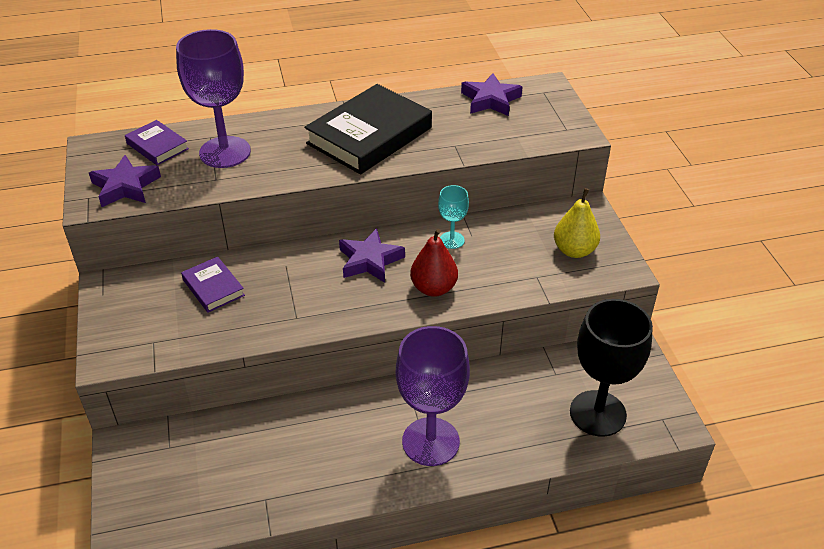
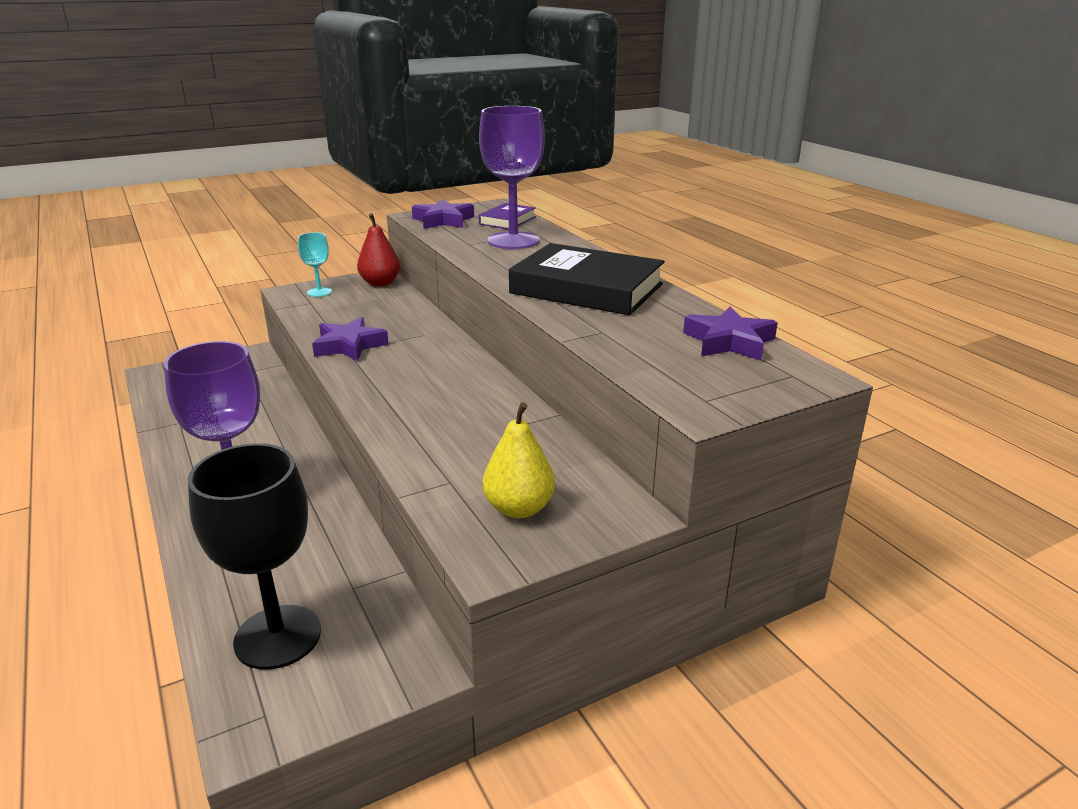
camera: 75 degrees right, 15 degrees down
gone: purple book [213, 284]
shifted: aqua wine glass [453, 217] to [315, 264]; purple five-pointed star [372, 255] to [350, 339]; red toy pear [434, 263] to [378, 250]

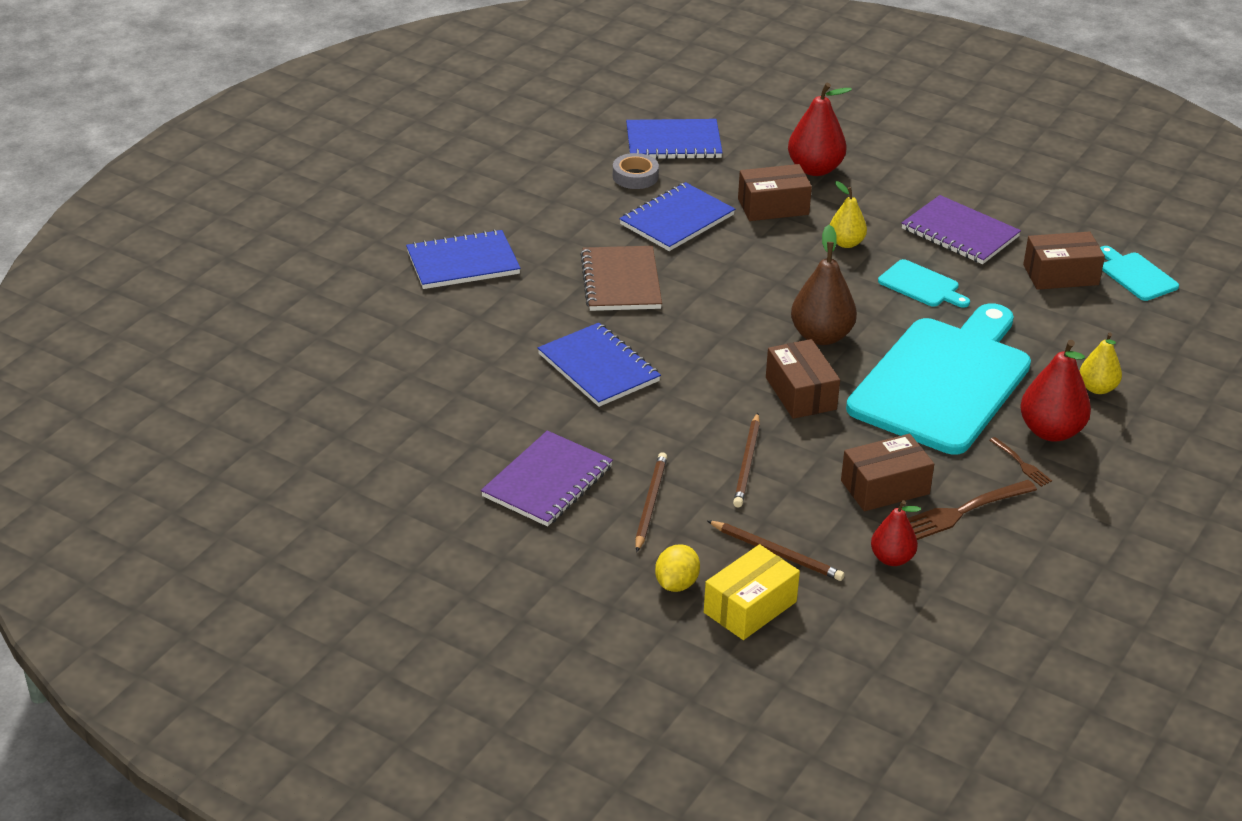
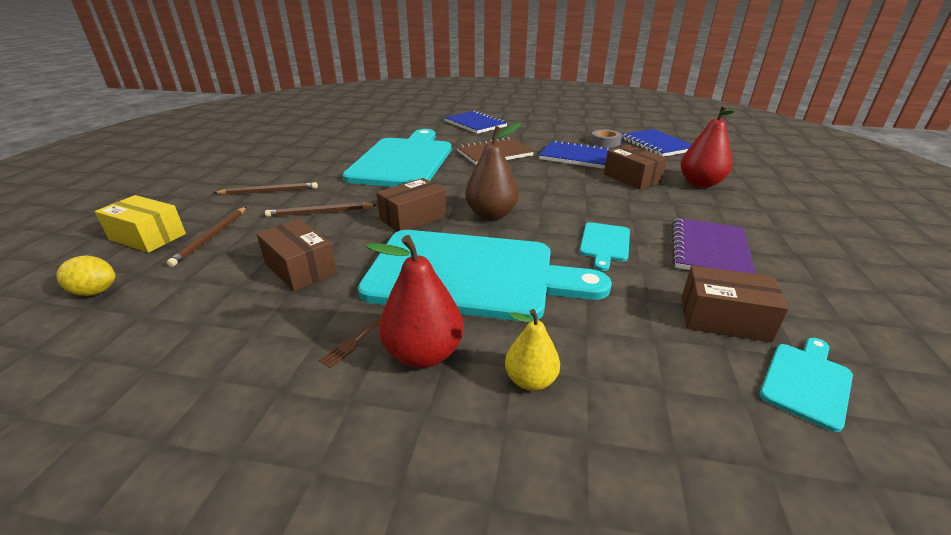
camera: 70 degrees right, 5 degrees down
gone: bright yellow toy pear [848, 214]; purple notepad [547, 479]; dark brown table fork [972, 510]; red toy pear [896, 533]
shifted: bright yellow toy lemon [677, 568] to [86, 276]
swapped: cobalt notepad [599, 365] to aqua bread board [396, 158]
rotated: dark brown box [1064, 261] = [735, 304] 45 degrees counterclockwise

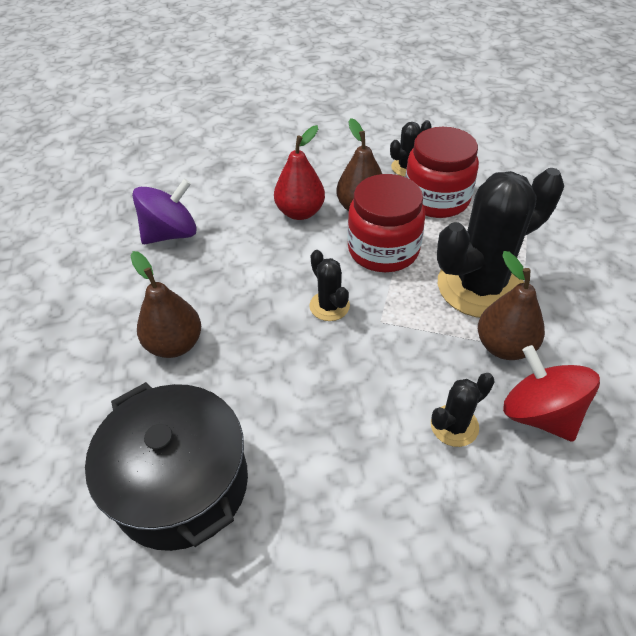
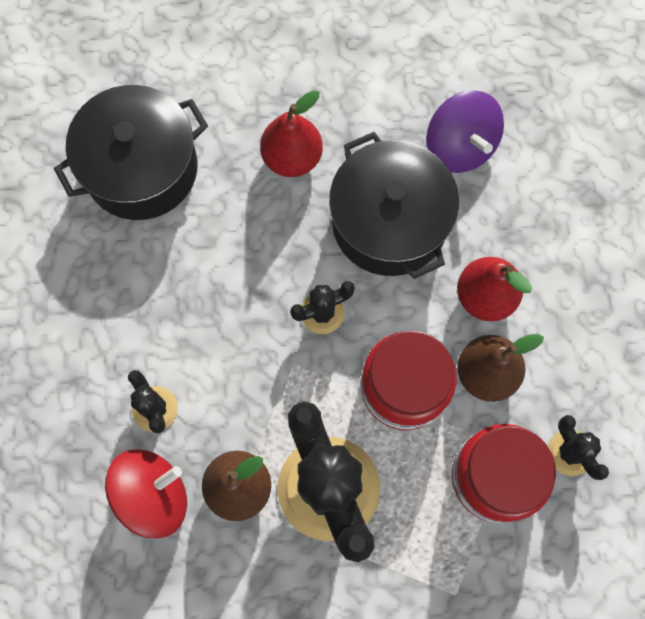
camera: 95 degrees right, 25 degrees up
new: black stockpot [394, 205]
repainted: dark brown toy pear [166, 304] to red toy pear [291, 133]

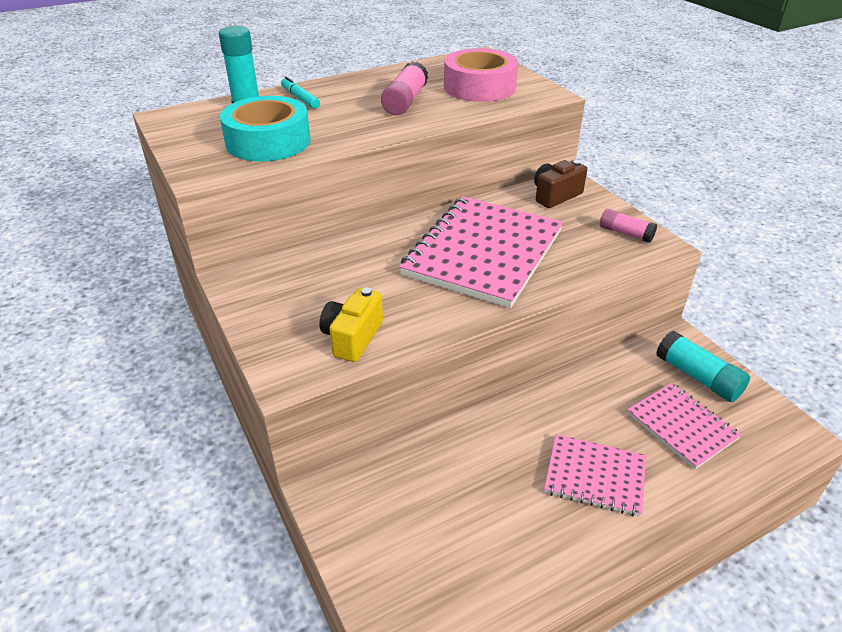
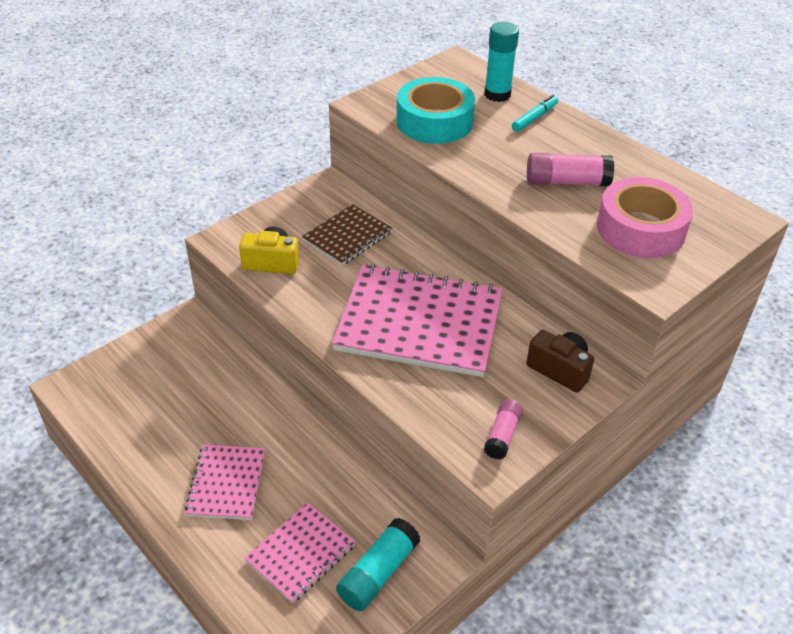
camera: 75 degrees right, 5 degrees up
new: dark brown notepad [347, 234]

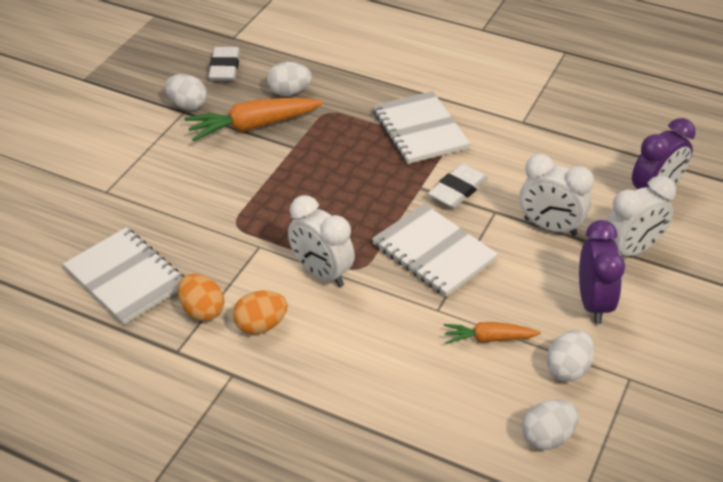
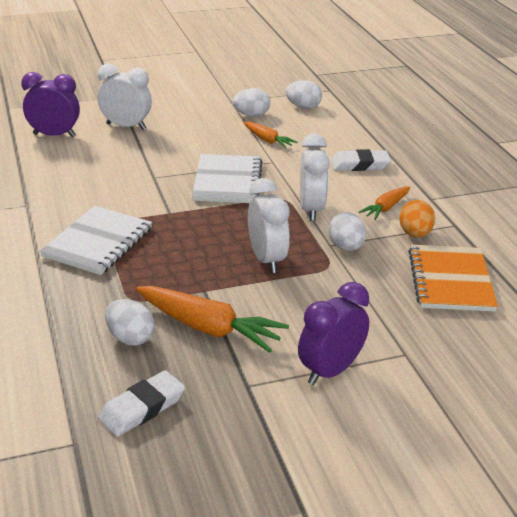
camera: 135 degrees left, 10 degrees down
shifted: white toy egg [186, 92] to [347, 231]; white bedside clock [557, 195] to [269, 225]; white eraser [458, 186] to [361, 160]; purple bedside clock [602, 272] to [333, 333]
swapped: bright orange toy egg [260, 312] to bright orange toy carrot [384, 203]
repainted: white notepad [123, 276] to bright orange notepad [453, 278]

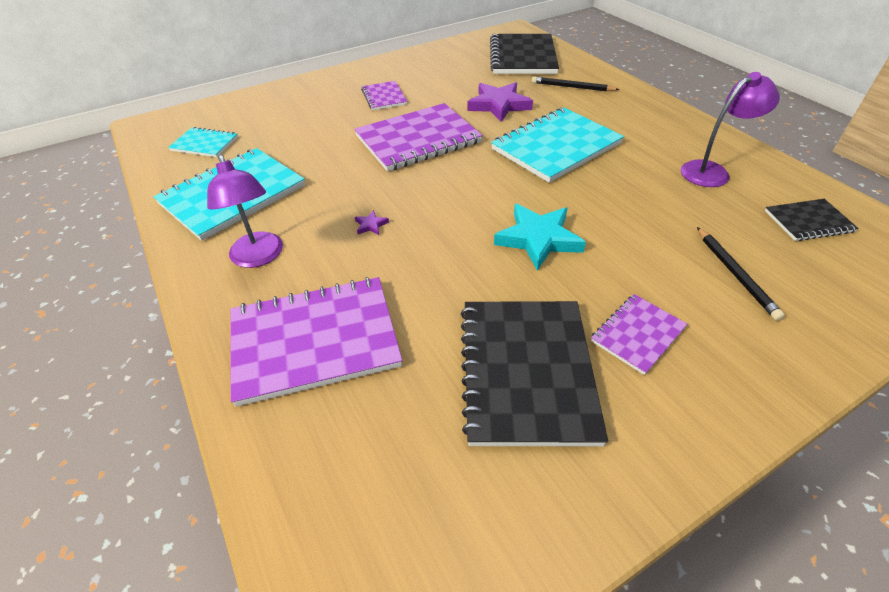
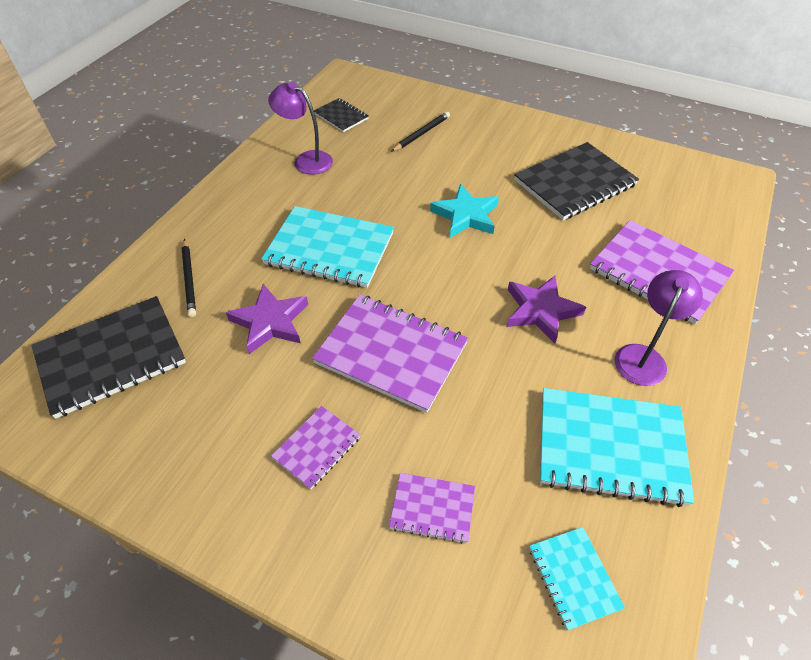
camera: 125 degrees left, 5 degrees up
shifted: purple notepad [639, 334] to [432, 508]
scaled: purple five-pointed star [372, 222] = [546, 309] x2.44

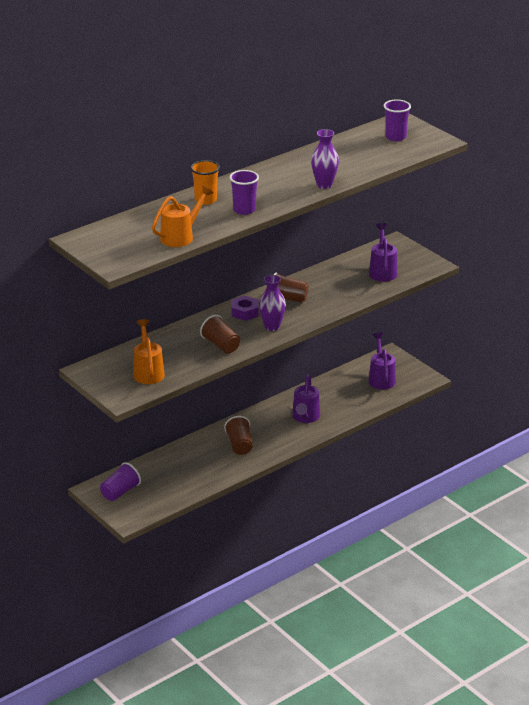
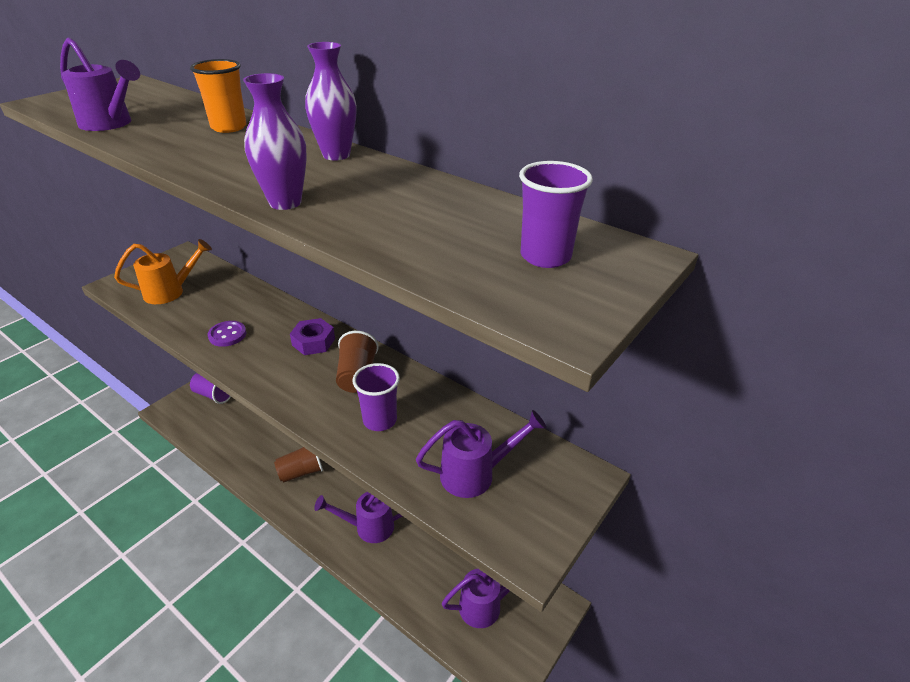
camera: 75 degrees right, 5 degrees up
shifted: purple tumbler [244, 192] to [376, 397]; purple tall vase [272, 303] to [331, 101]
swapped: dark brown tumbler [220, 334] to purple shirt button [227, 334]
repainted: bright orange sprinkling can [182, 216] to purple sprinkling can [100, 84]

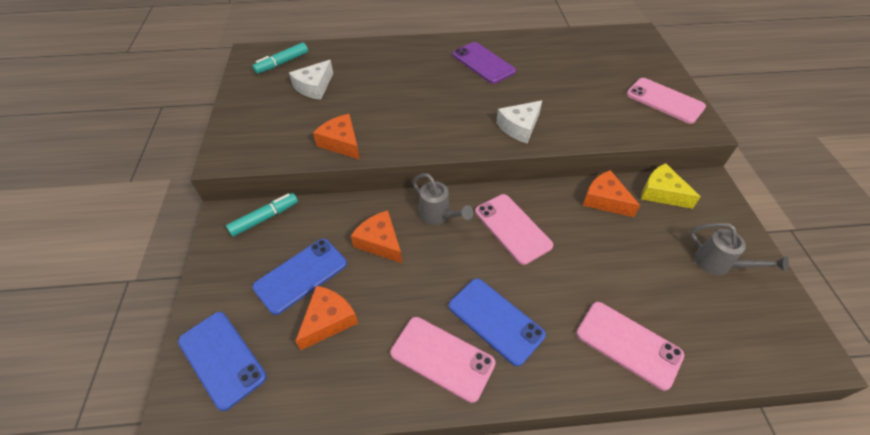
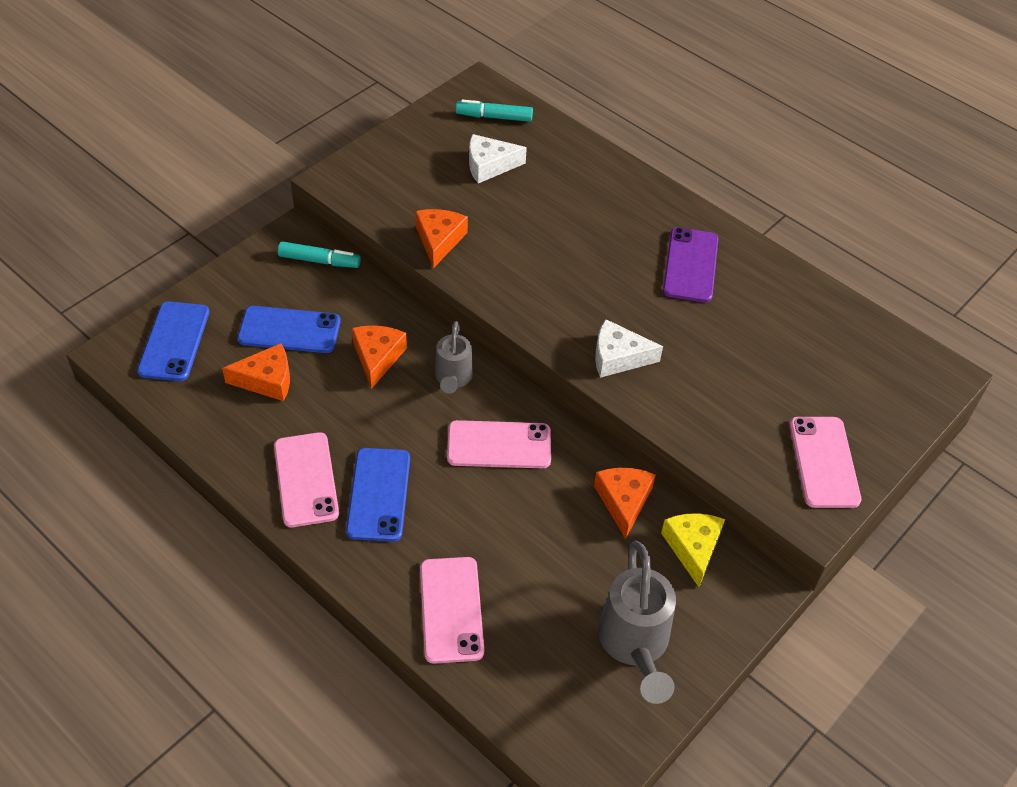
camera: 45 degrees right, 0 degrees up
rotated: pink smartphone [514, 229] = [499, 444] 75 degrees clockwise
scaled: ash-grey sprinkling can [739, 249] = [637, 622] x1.60

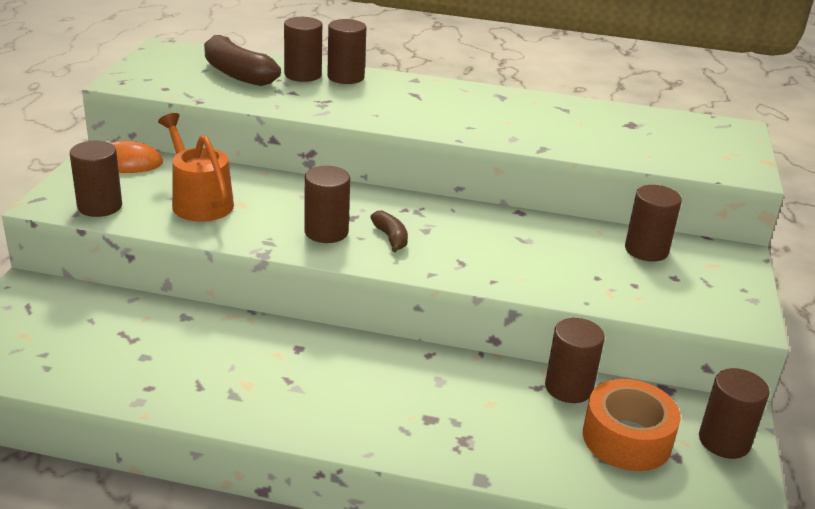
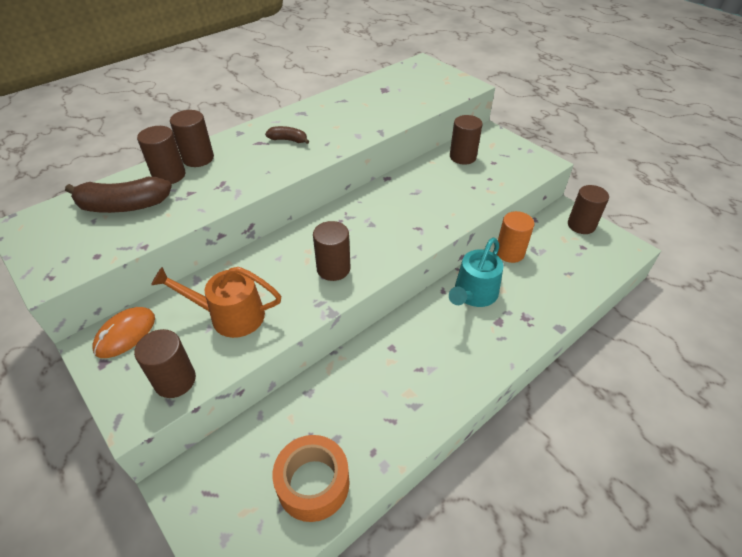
camera: 50 degrees left, 15 degrees up
new: aqua sprinkling can [476, 272]
shifted: dark brown toy banana [389, 231] to [287, 135]; bright orange sticky tape [632, 425] to [311, 478]
repainted: dark brown cylinder shape [575, 360] to bright orange cylinder shape [515, 237]

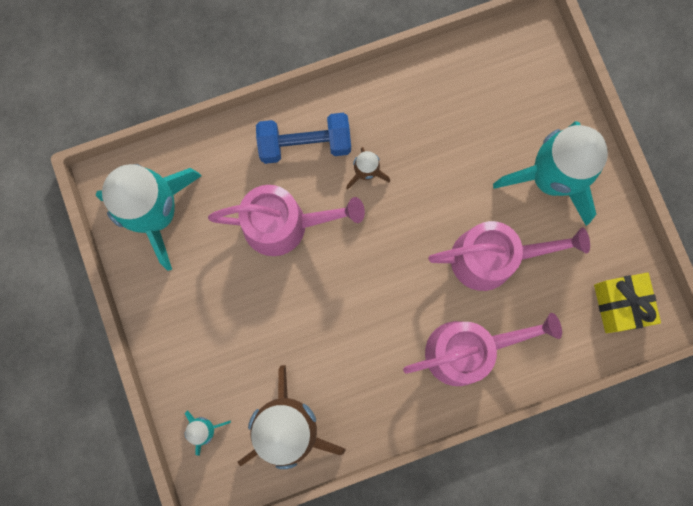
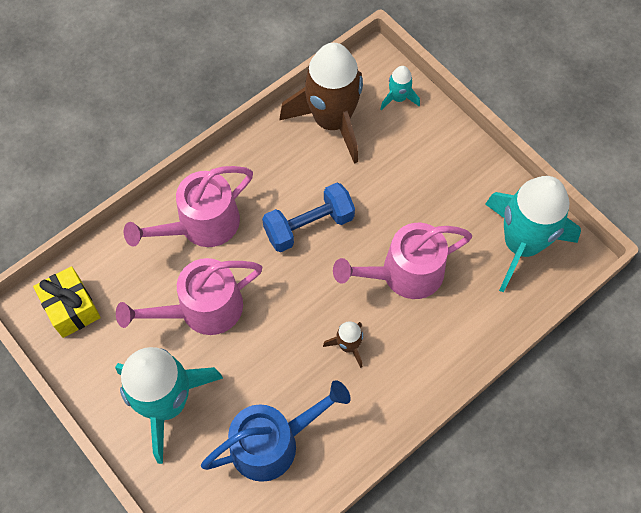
camera: 160 degrees right, 15 degrees down
new: cobalt sprinkling can [276, 431]
shifted: cobalt hand weight [303, 138] to [308, 217]

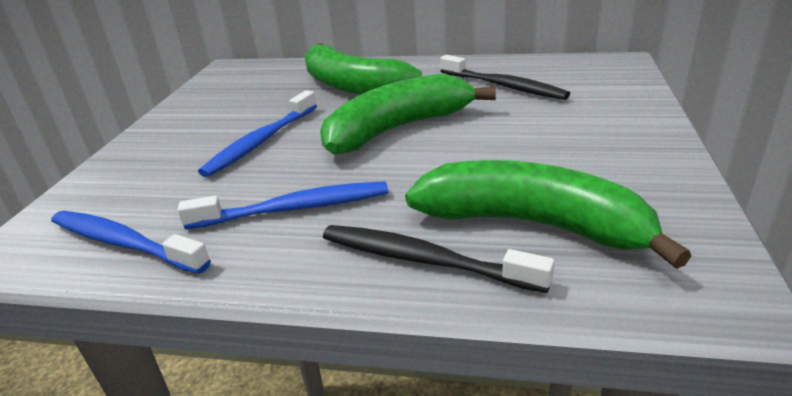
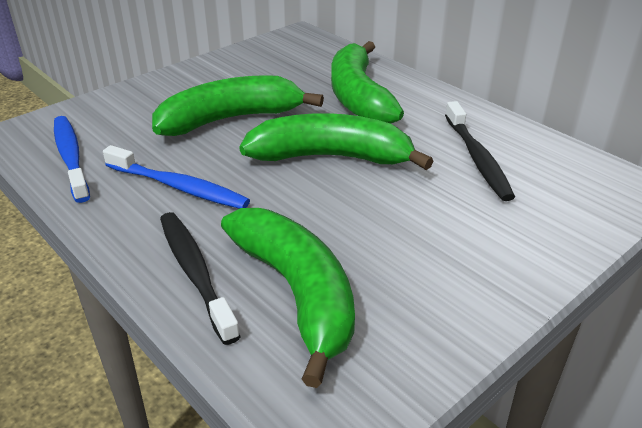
camera: 35 degrees right, 5 degrees up
swapped: cobalt tooth brush [257, 133] to green toy banana [238, 105]

